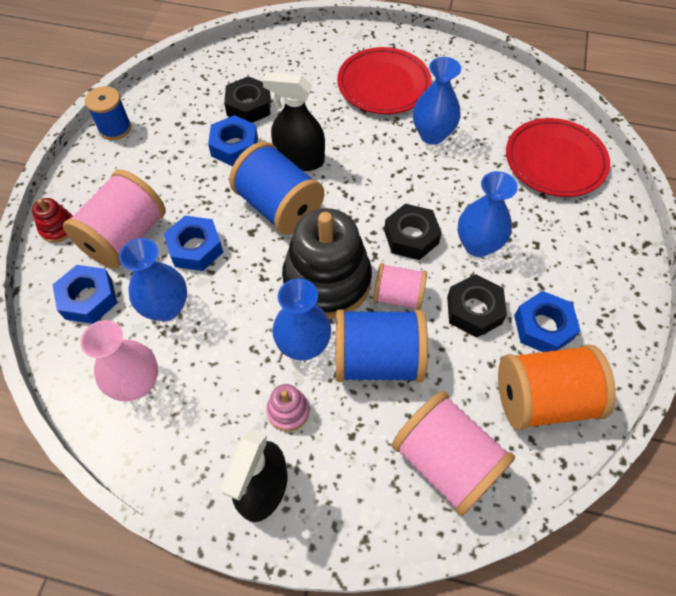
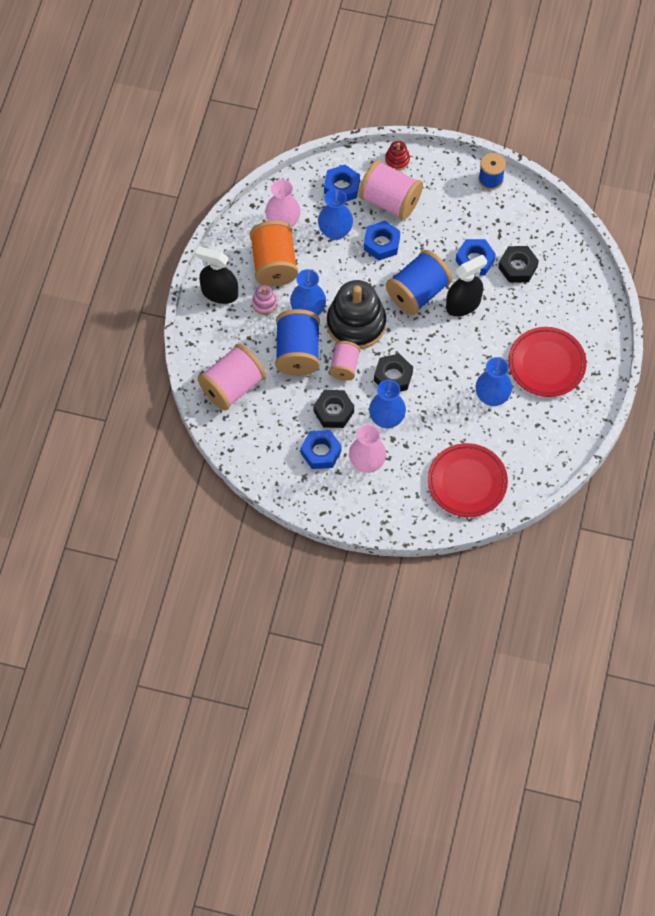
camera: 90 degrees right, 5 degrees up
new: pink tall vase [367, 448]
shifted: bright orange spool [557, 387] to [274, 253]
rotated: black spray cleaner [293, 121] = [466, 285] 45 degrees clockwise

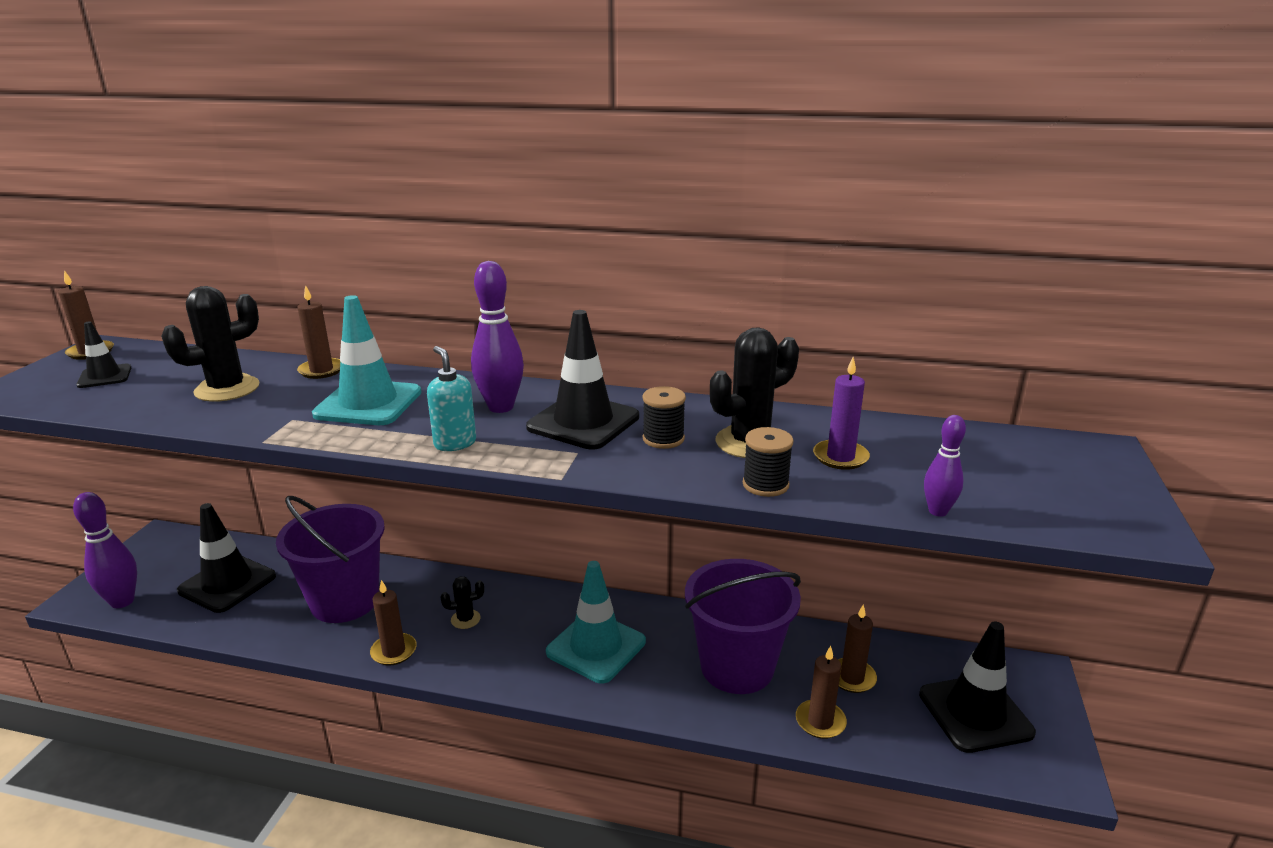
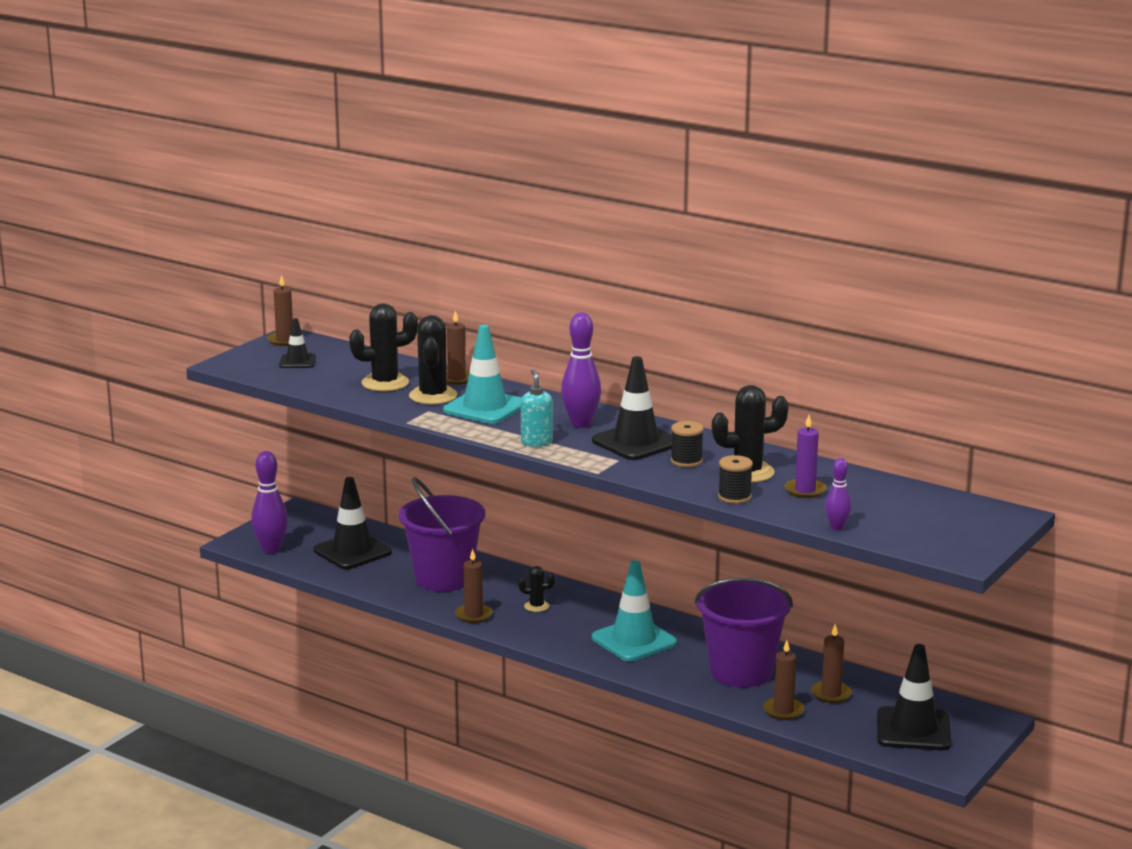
camera: 20 degrees right, 5 degrees down
new: black saguaro cactus [433, 360]

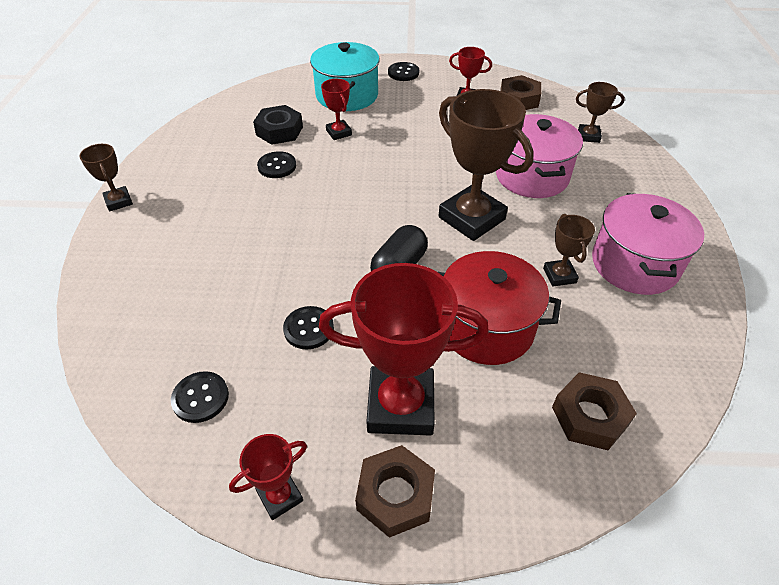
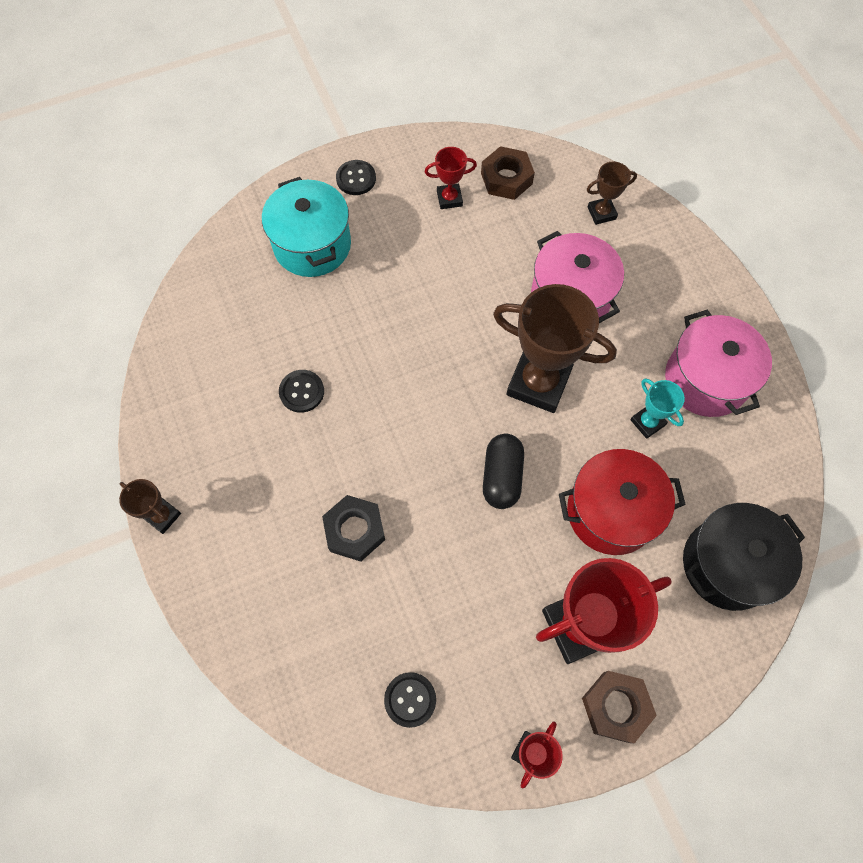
camera: 25 degrees left, 20 degrees up
gone: red award cup [336, 109]; black shirt button [308, 327]
shifted: black hexagon nut [278, 125] to [353, 528]
swapped: dark brown hexagon nut [594, 411] to black stockpot [744, 557]
repainted: dark brown award cup [569, 250] to aqua award cup [657, 408]

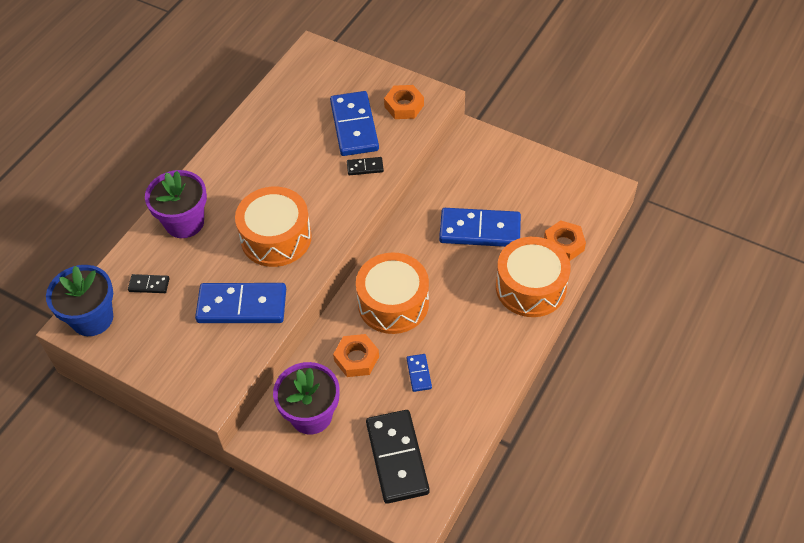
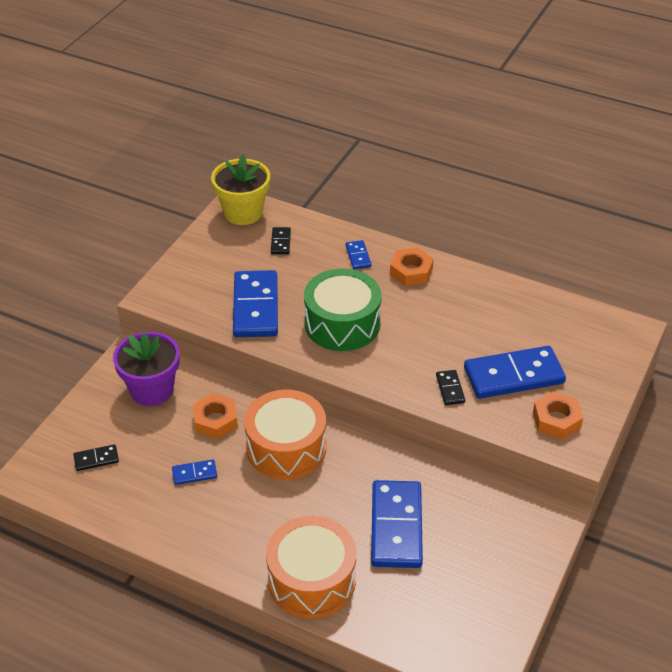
camera: 85 degrees right, 10 degrees down
shifted: bright orange hexagon nut [565, 240] to [412, 267]
swapped: purple potted plant [176, 204] to cobalt domino piece [358, 254]
repainted: bright orange drum [273, 227] to green drum [343, 310]; cobalt potted plant [79, 300] to bright yellow potted plant [240, 189]
scaled: black domino piece [398, 457] = [96, 457] x0.45

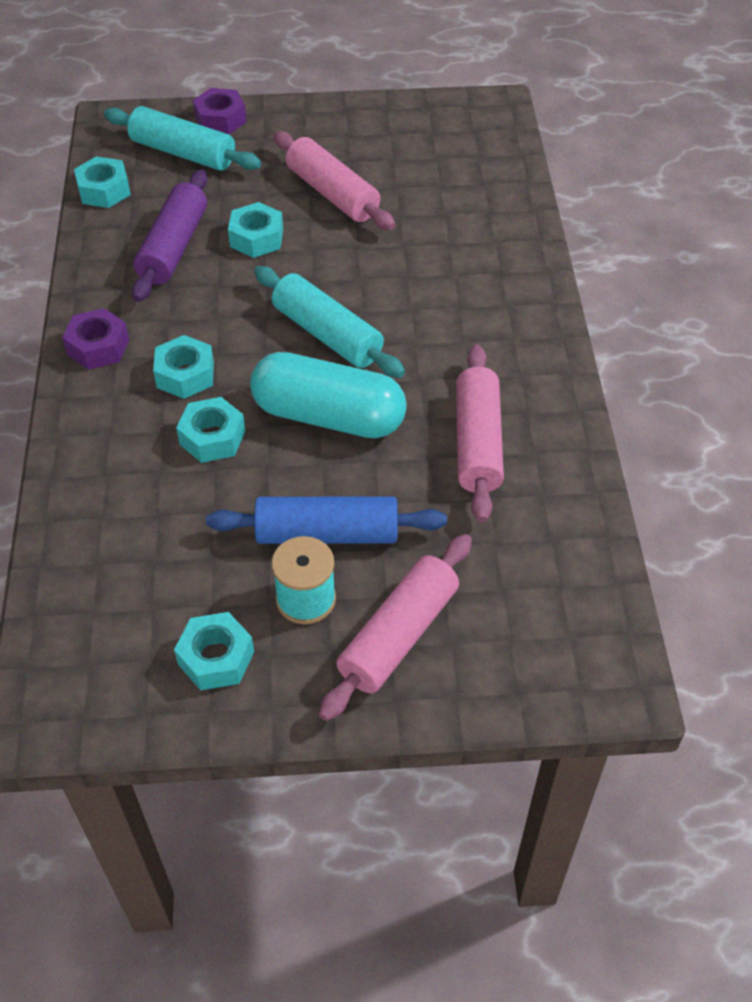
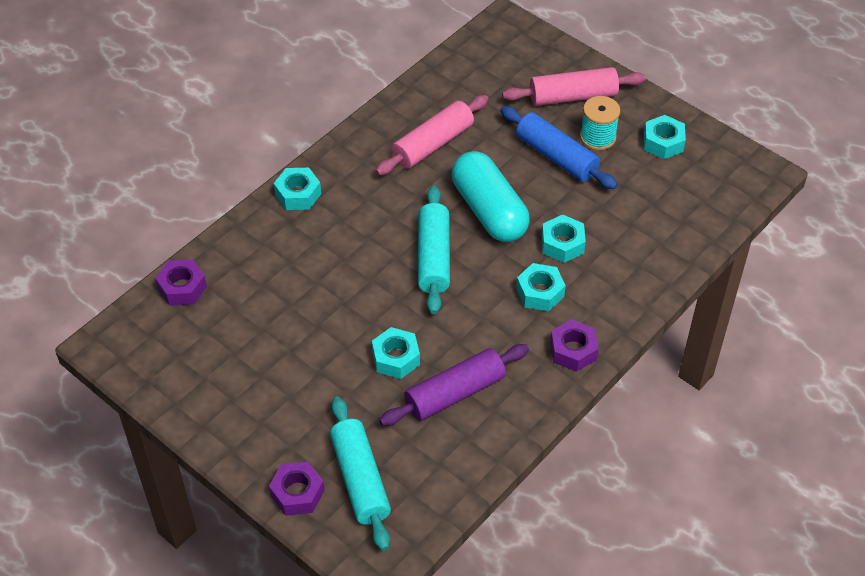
camera: 135 degrees left, 0 degrees up
gone: pink dough roller [334, 180]
new: purple hexagon nut [181, 283]
shifted: aqua hexagon nut [102, 182] to [297, 189]

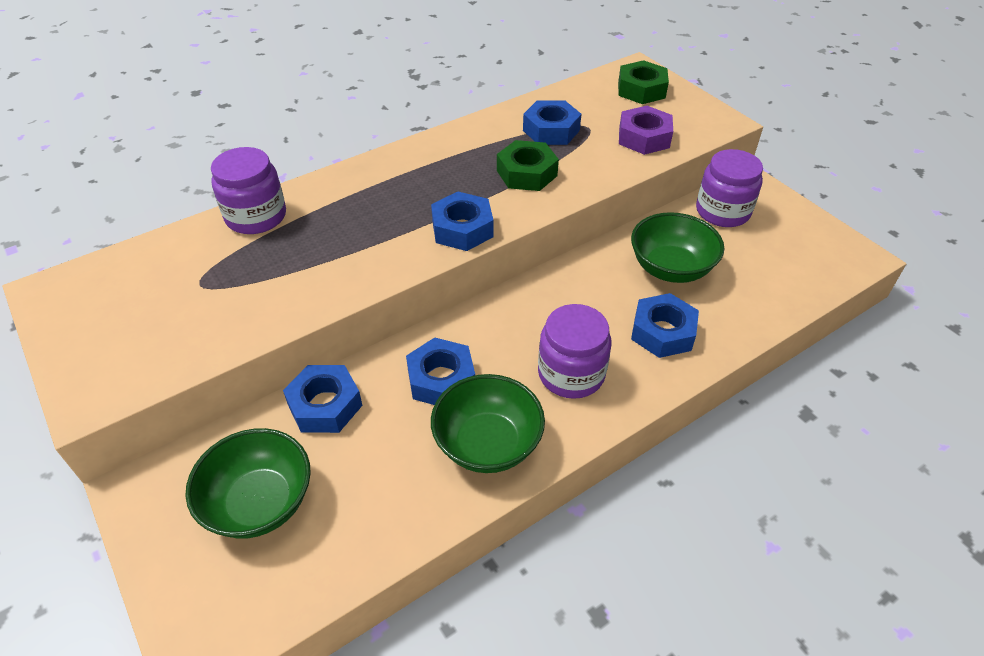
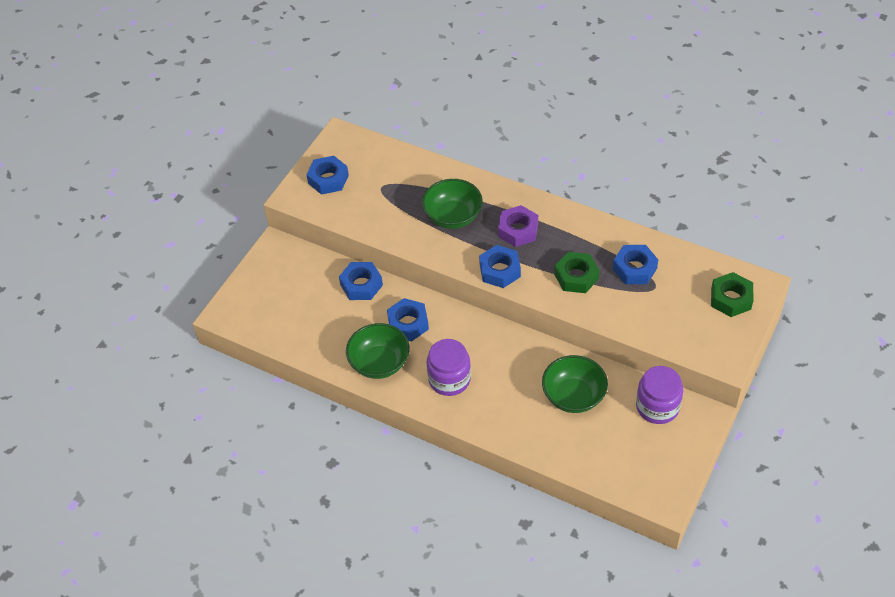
camera: 65 degrees right, 5 degrees up
gone: purple jar [248, 190]
shifted: purple hexagon nut [646, 130] to [518, 226]; cobalt hexagon nut [665, 325] to [327, 175]; green deep dish [248, 483] to [452, 204]

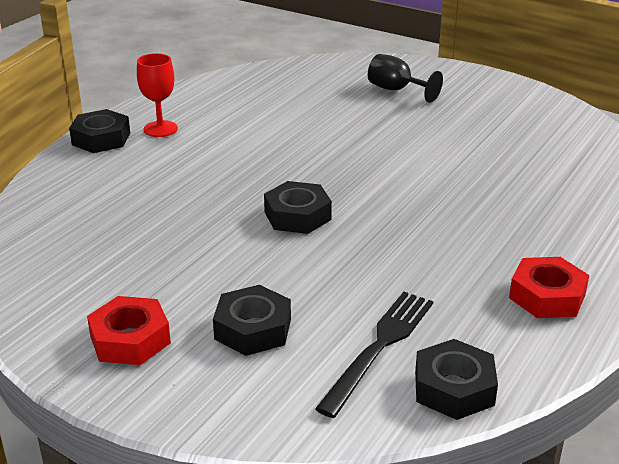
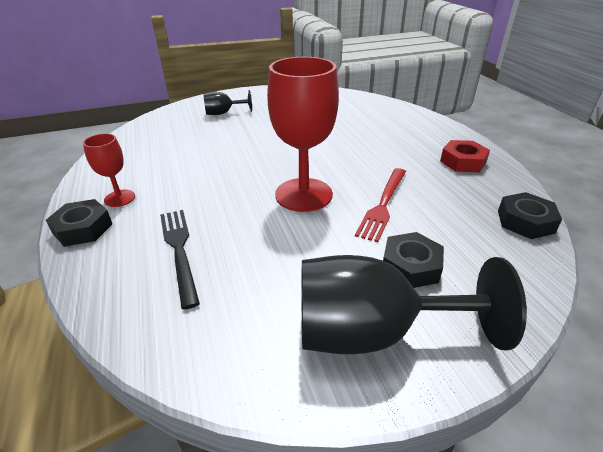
camera: 50 degrees left, 5 degrees up
new: red table fork [380, 205]
shifted: black table fork [374, 355] to [180, 260]
swapped: black hexagon nut [298, 207] to red wine glass [303, 134]; red hexagon nut [129, 330] to black wine glass [414, 304]

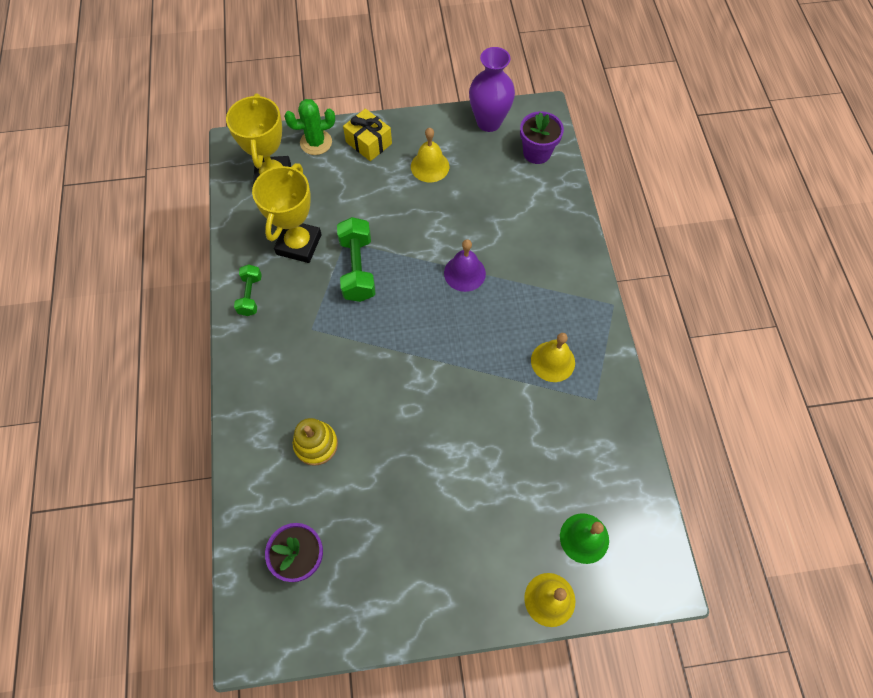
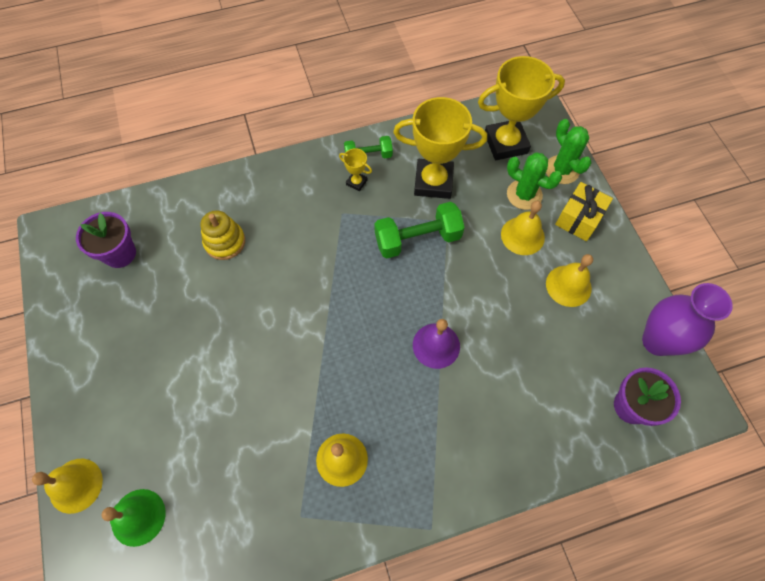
camera: 80 degrees right, 0 degrees up
new: bright yellow award cup [355, 169]; green saguaro cactus [534, 181]; bright yellow bell [523, 228]

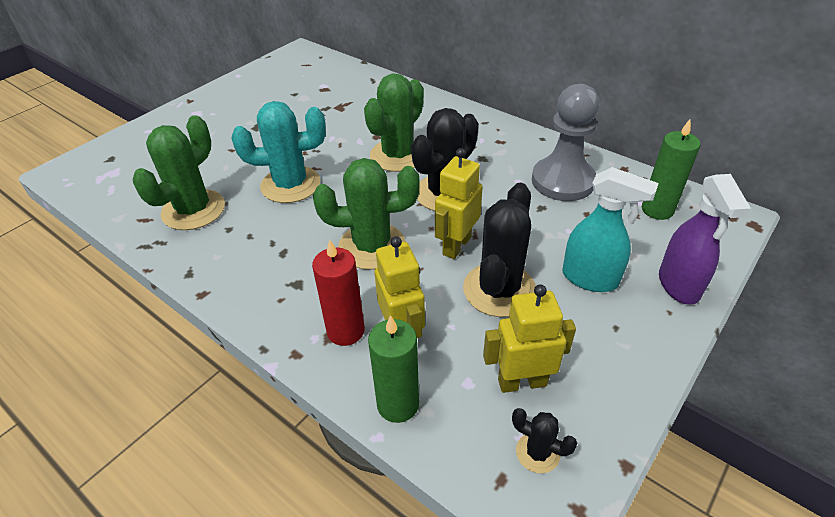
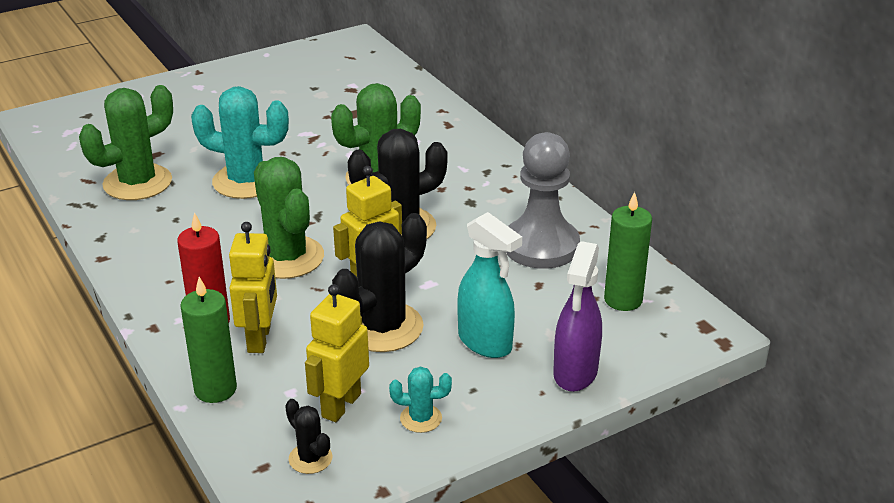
camera: 20 degrees right, 10 degrees down
new: aqua saguaro cactus [420, 400]
rotated: green saguaro cactus [366, 214] = [289, 218] 45 degrees clockwise; bright yellow toy robot [529, 338] = [337, 353] 75 degrees counterclockwise

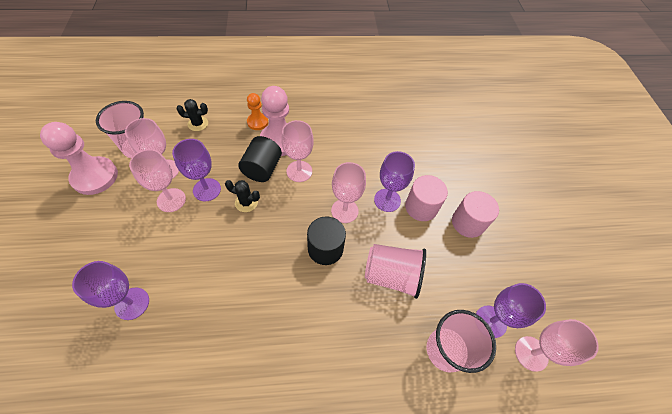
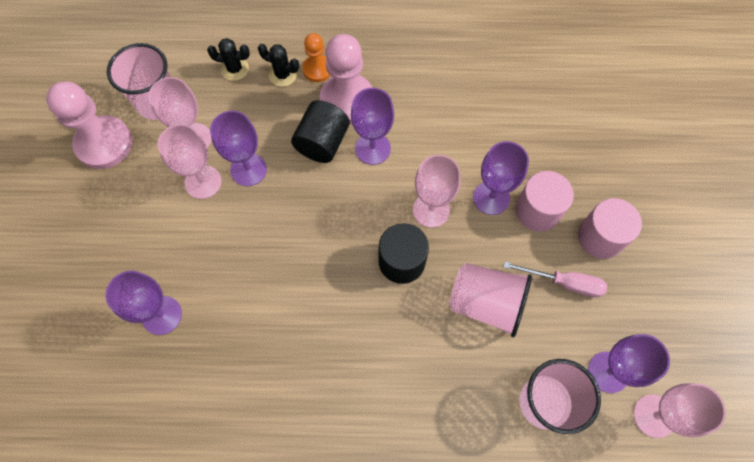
camera: 10 degrees right, 10 degrees up
new: pink flat screwdriver [555, 279]
shifted: black saguaro cactus [242, 196] to [278, 65]
repainted: pink wine glass [297, 151] to purple wine glass [372, 126]

